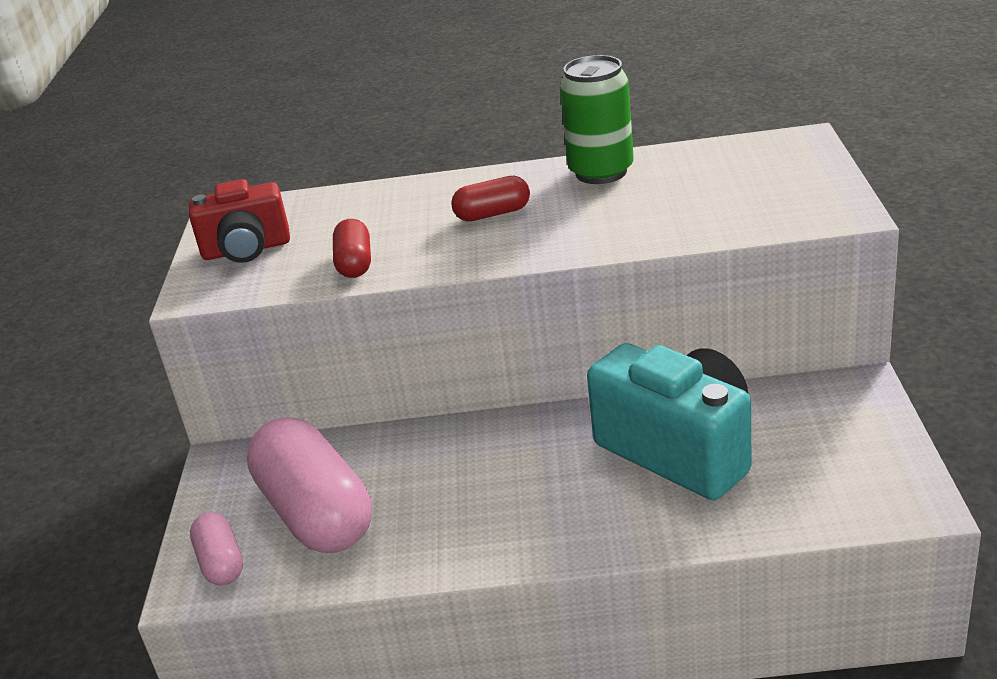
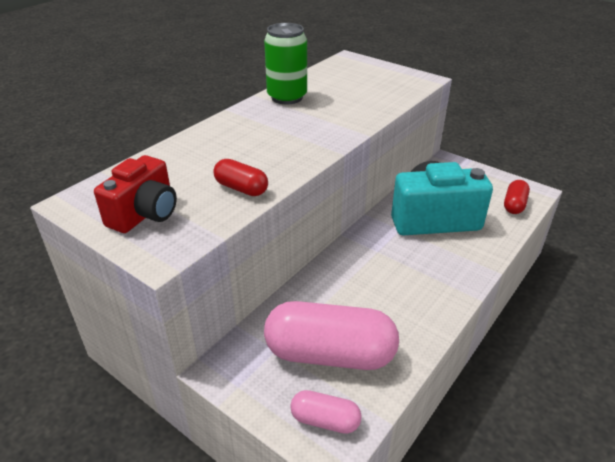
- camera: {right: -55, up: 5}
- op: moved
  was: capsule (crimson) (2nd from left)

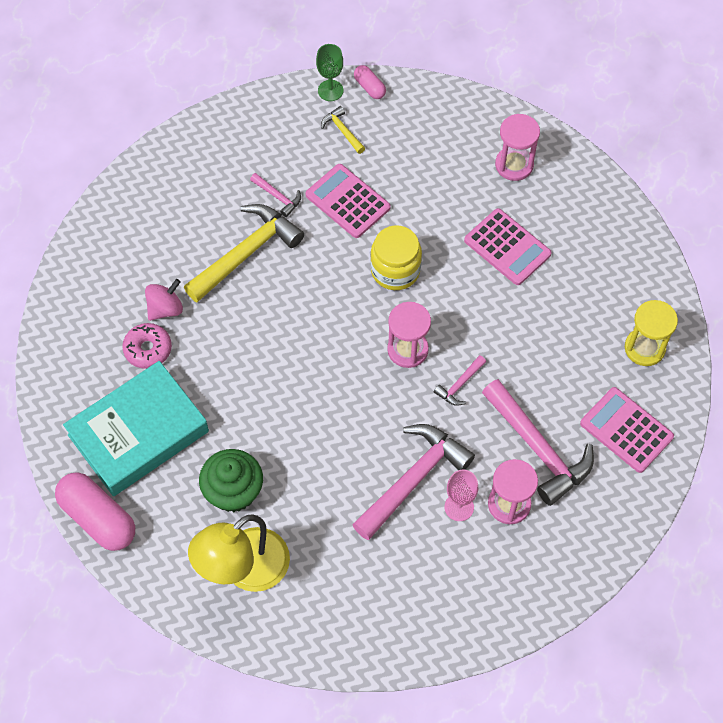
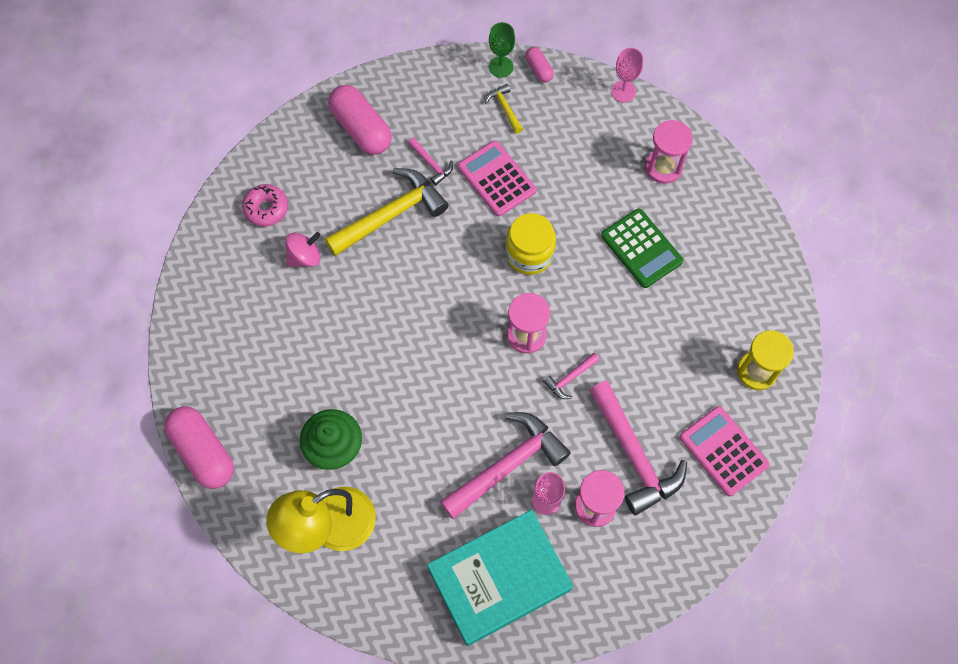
- camera: {right: 10, up: 5}
- op: moved
  was: donut (rose-pink)
- op: added
  now: capsule (rose-pink) (2nd from left)
- op: moved
  was: hardback (aqua)
- op: recoloured
  was: calculator (rose-pink) (2nd from left)
  now: calculator (green)
- op: added
  now: wine glass (rose-pink) (2nd from left)

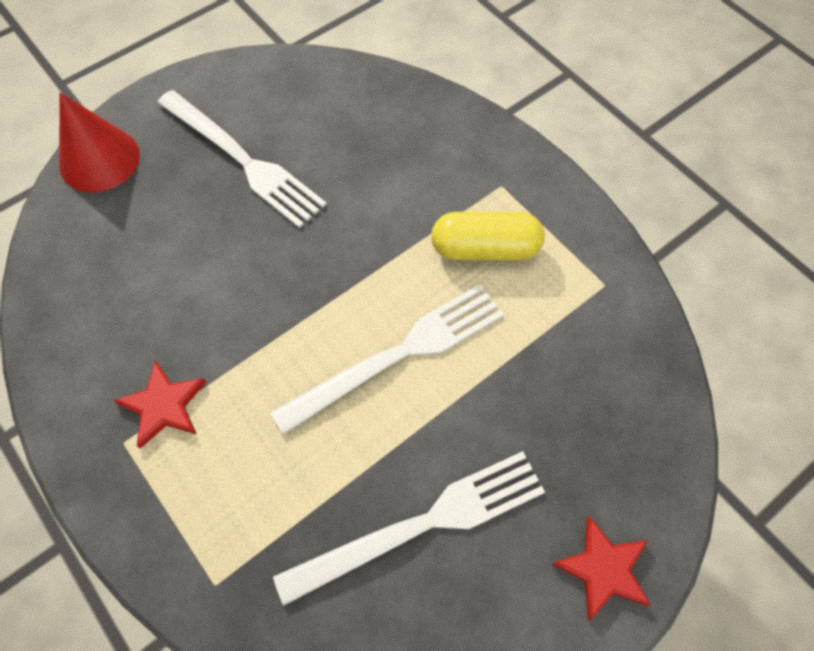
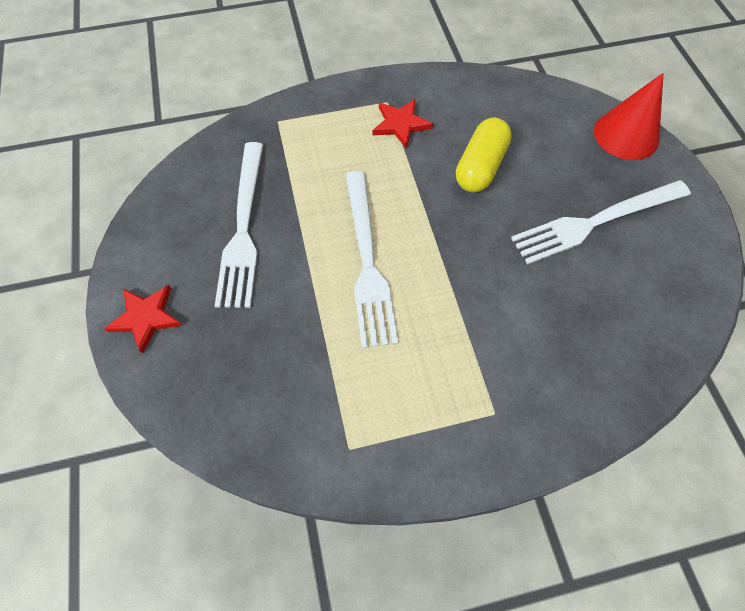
- camera: {right: 115, up: 0}
- op: moved
  was: capsule (golden)

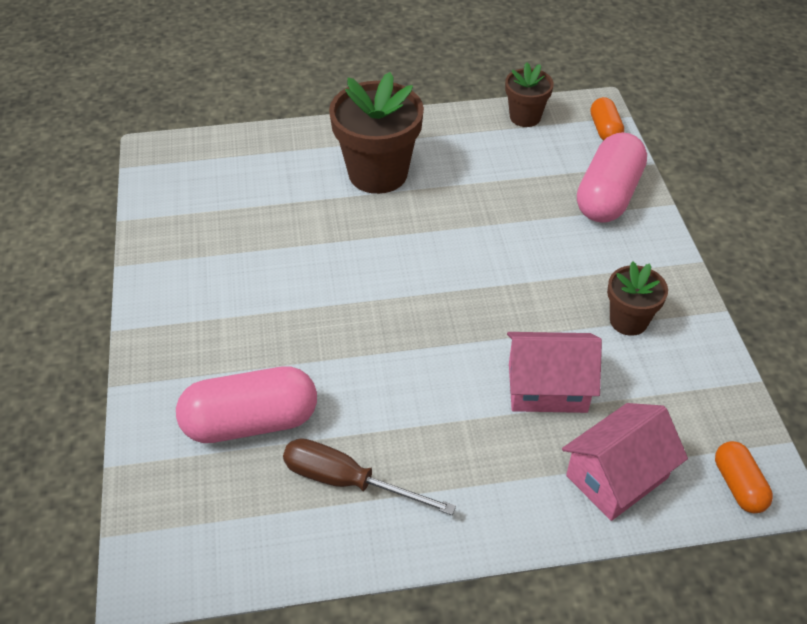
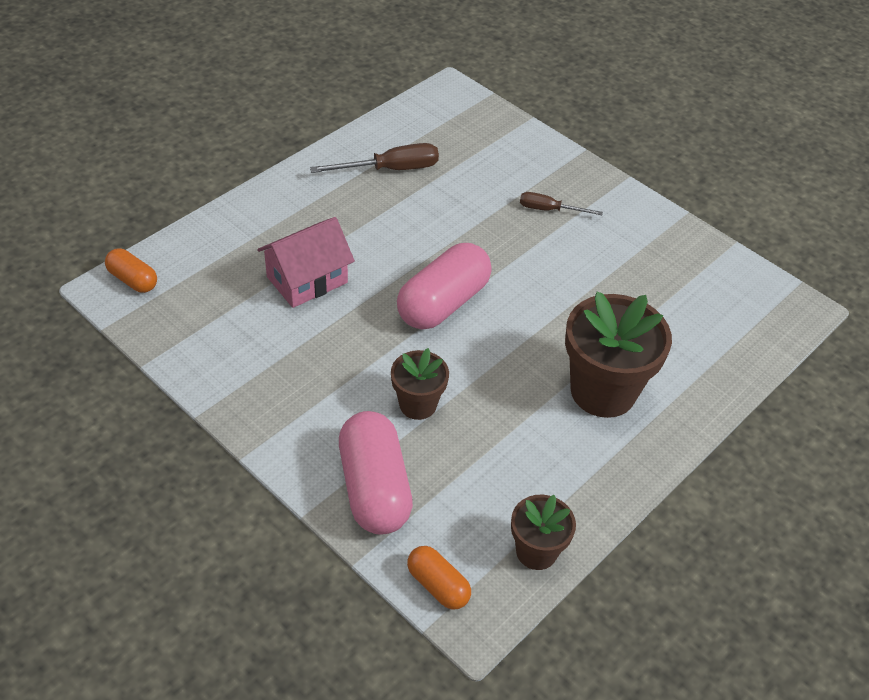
- camera: {right: 140, up: 0}
- op: moved
  was: plant pot (brown) (3rd from left in the first image)
  now: plant pot (brown) (1st from left)
- op: moved
  was: capsule (rose-pink) (1st from left in the first image)
  now: capsule (rose-pink) (2nd from left)
- op: added
  now: flat screwdriver (brown) (2nd from left)
- op: removed
  was: cottage (rose-pink) (2nd from left)

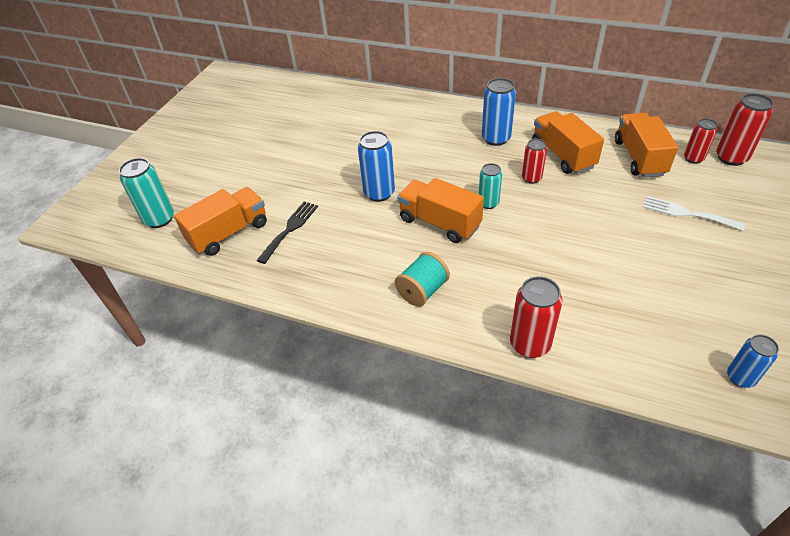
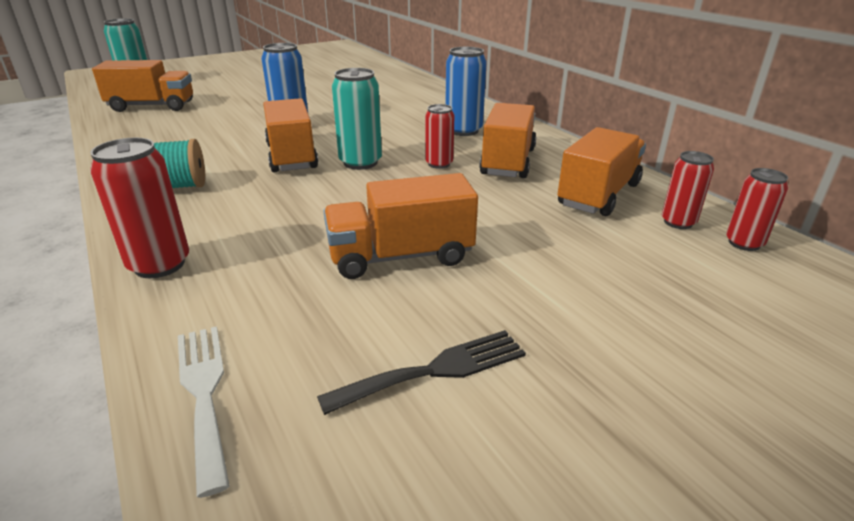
- camera: {right: 35, up: -15}
- op: moved
  was: dinner fork (white)
- op: moved
  was: dinner fork (black)
- op: added
  now: lorry (orange) (3rd from left)
- op: resized
  was: soda can (aqua) (2nd from left)
  ratio: 1.55
- op: resized
  was: soda can (crimson) (4th from left)
  ratio: 0.64
- op: removed
  was: soda can (cobalt) (3rd from left)

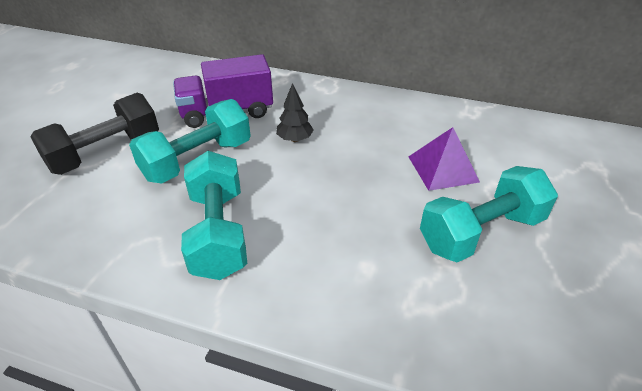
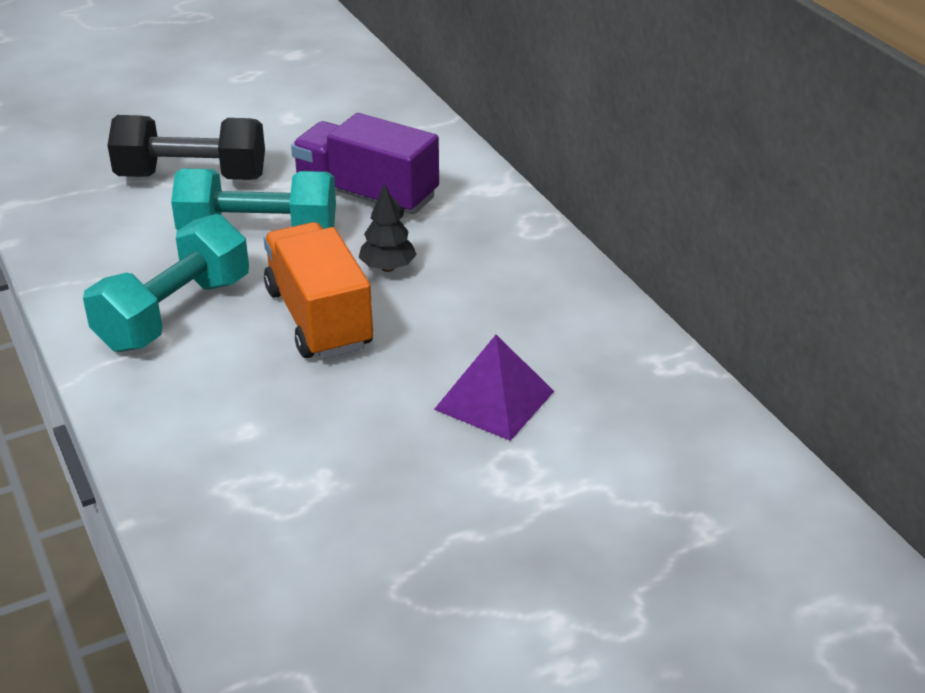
- camera: {right: 45, up: -5}
- op: added
  now: lorry (orange)
- op: removed
  was: dumbbell (aqua) (3rd from left)

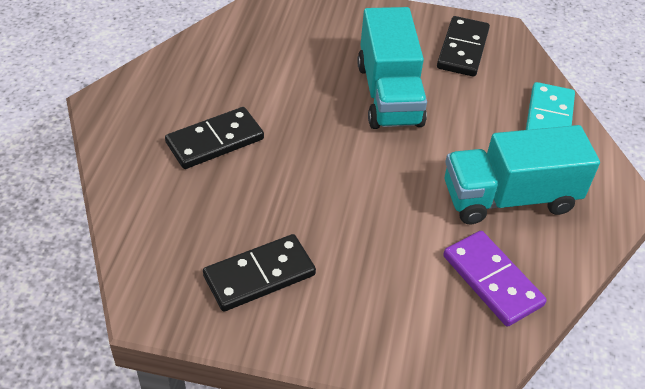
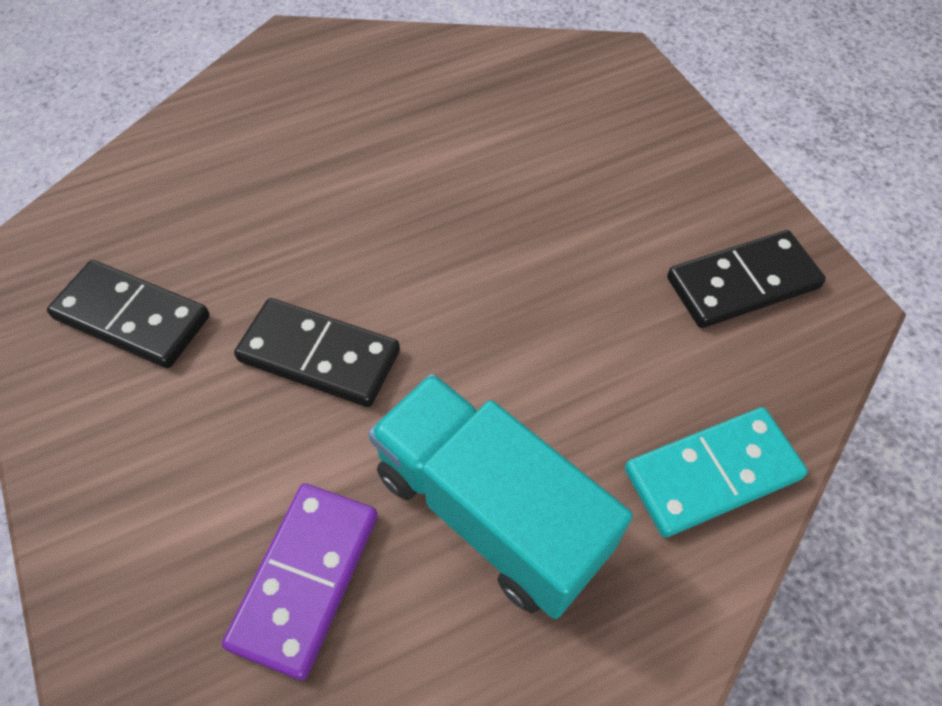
- camera: {right: 55, up: 10}
- op: moved
  was: domino tile (black) (1st from left in the first image)
  now: domino tile (black) (2nd from left)
- op: removed
  was: lorry (aqua) (1st from left)

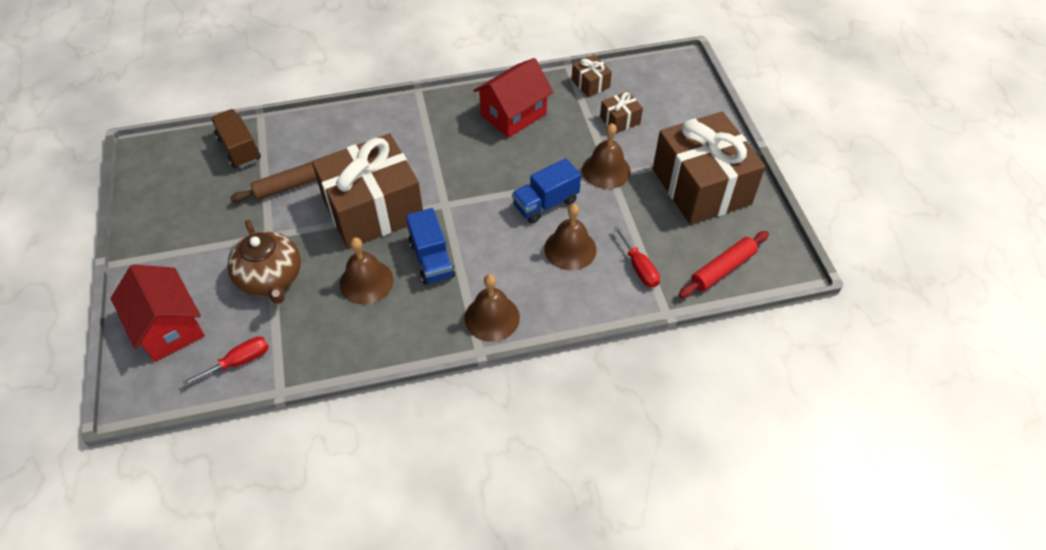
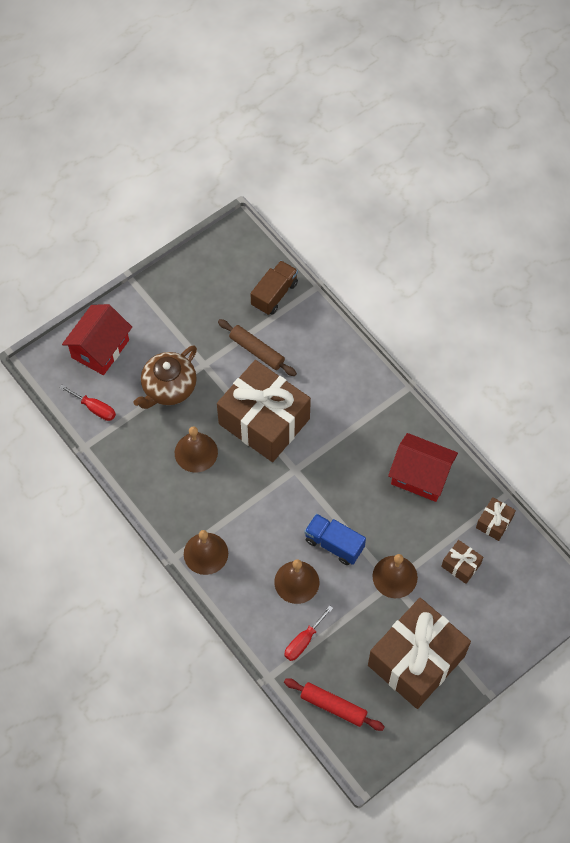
- camera: {right: 65, up: 10}
- op: removed
  was: lorry (cobalt) (1st from left)

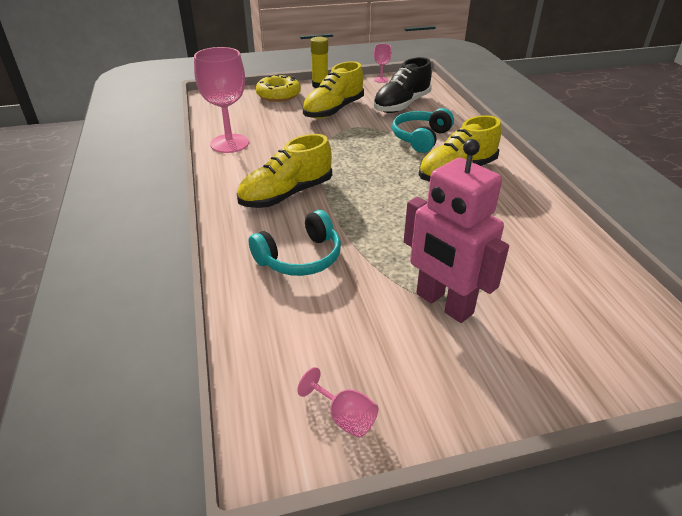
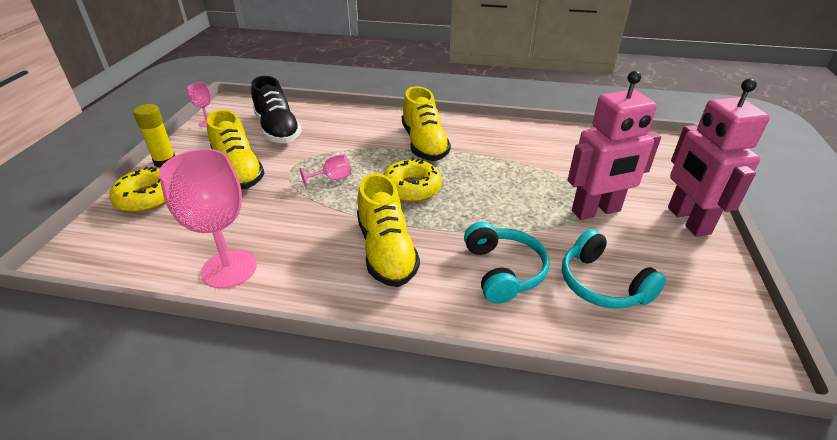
- camera: {right: -65, up: 0}
- op: moved
  was: wine glass (rose-pink) (2nd from left in the first image)
  now: wine glass (rose-pink) (3rd from left)
- op: added
  now: donut (golden) (2nd from left)
- op: moved
  was: headset (aqua) (2nd from left)
- op: added
  now: toy robot (rose-pink) (2nd from left)

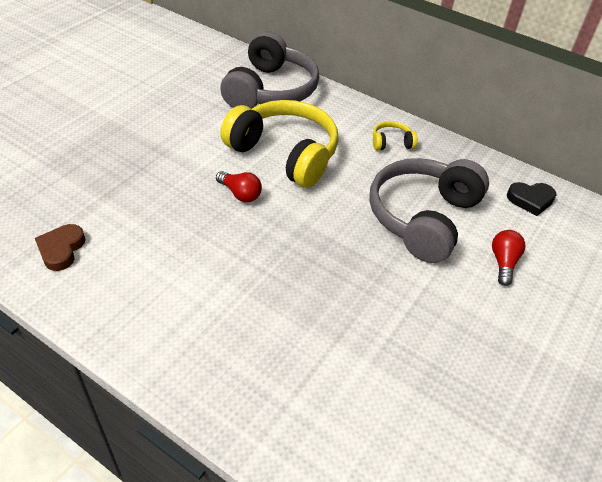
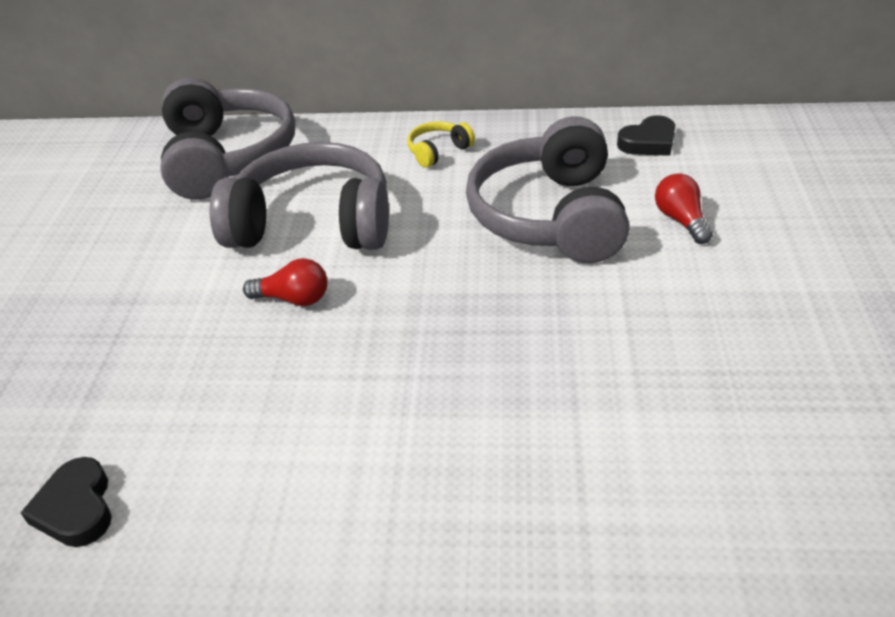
- camera: {right: -25, up: -5}
- op: recoloured
  was: heart (brown)
  now: heart (black) (1st from left)
- op: recoloured
  was: headset (golden) (1st from left)
  now: headset (gray) (2nd from left)

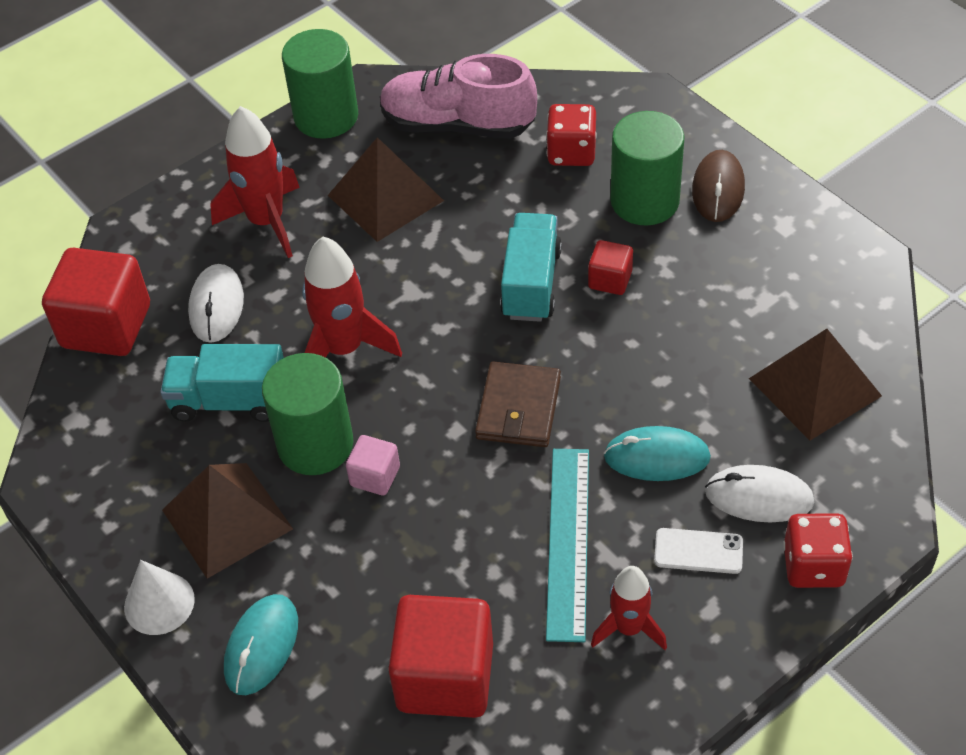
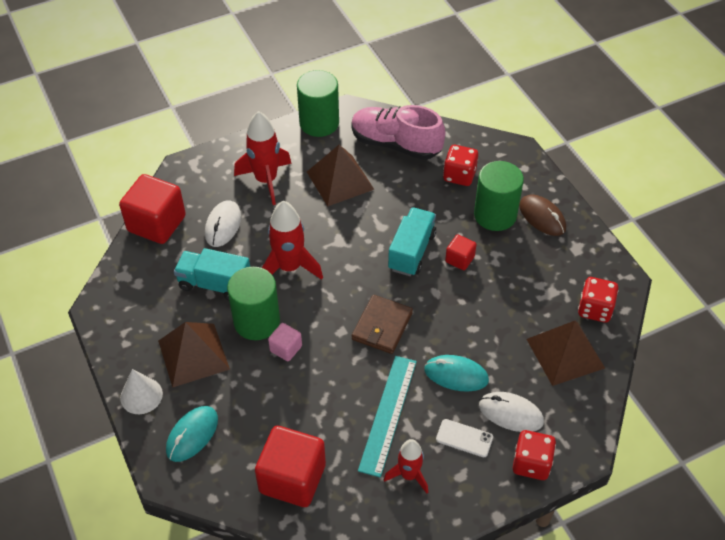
- camera: {right: 10, up: 0}
- op: turned
  was: mouse (brown)
  clockwise: -60
- op: added
  now: game die (crimson) (3rd from left)

